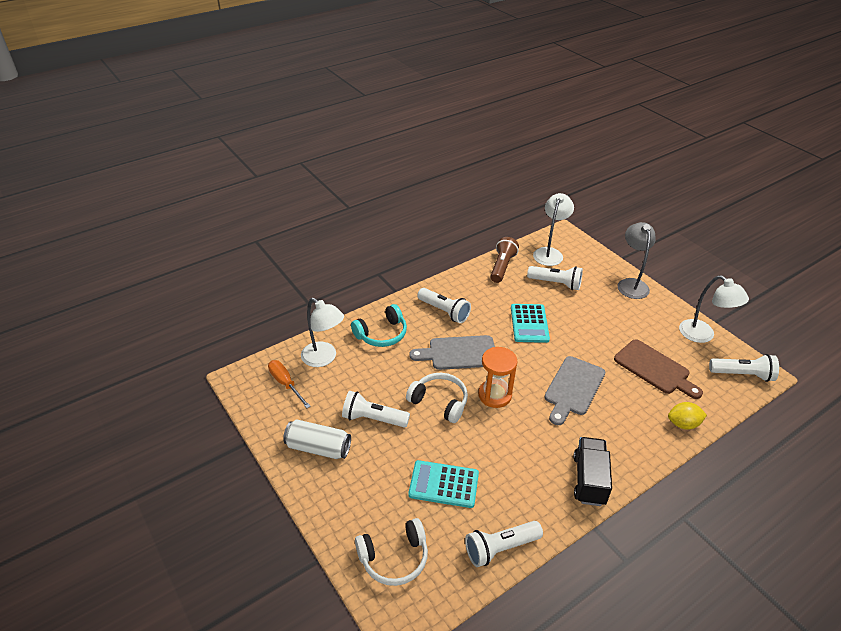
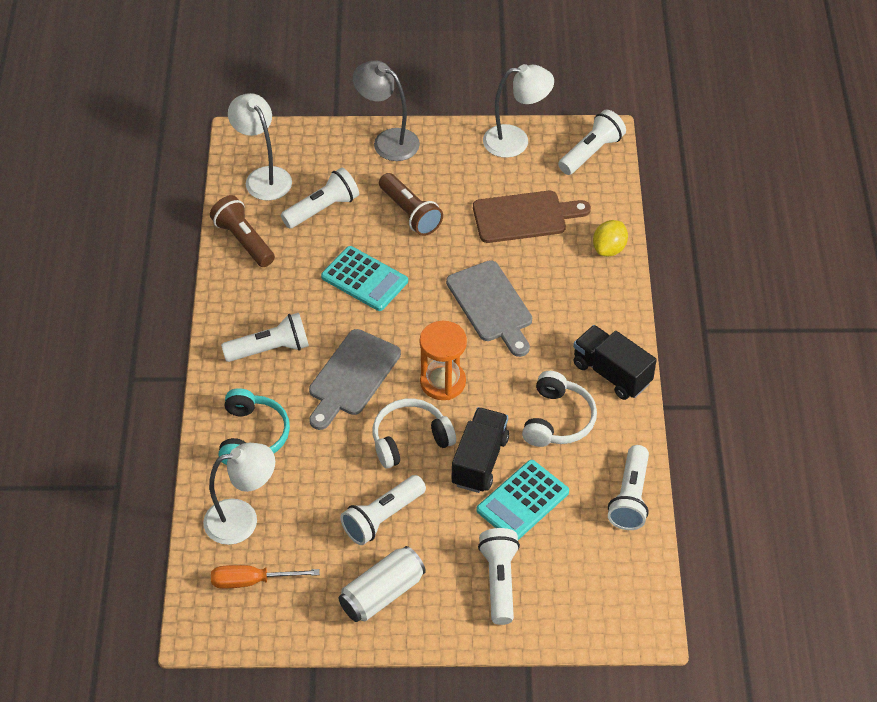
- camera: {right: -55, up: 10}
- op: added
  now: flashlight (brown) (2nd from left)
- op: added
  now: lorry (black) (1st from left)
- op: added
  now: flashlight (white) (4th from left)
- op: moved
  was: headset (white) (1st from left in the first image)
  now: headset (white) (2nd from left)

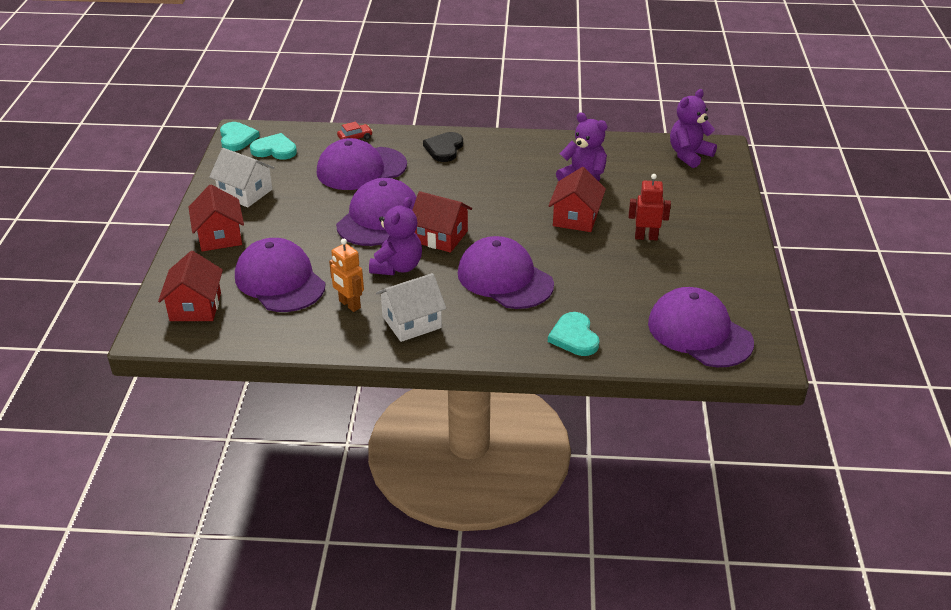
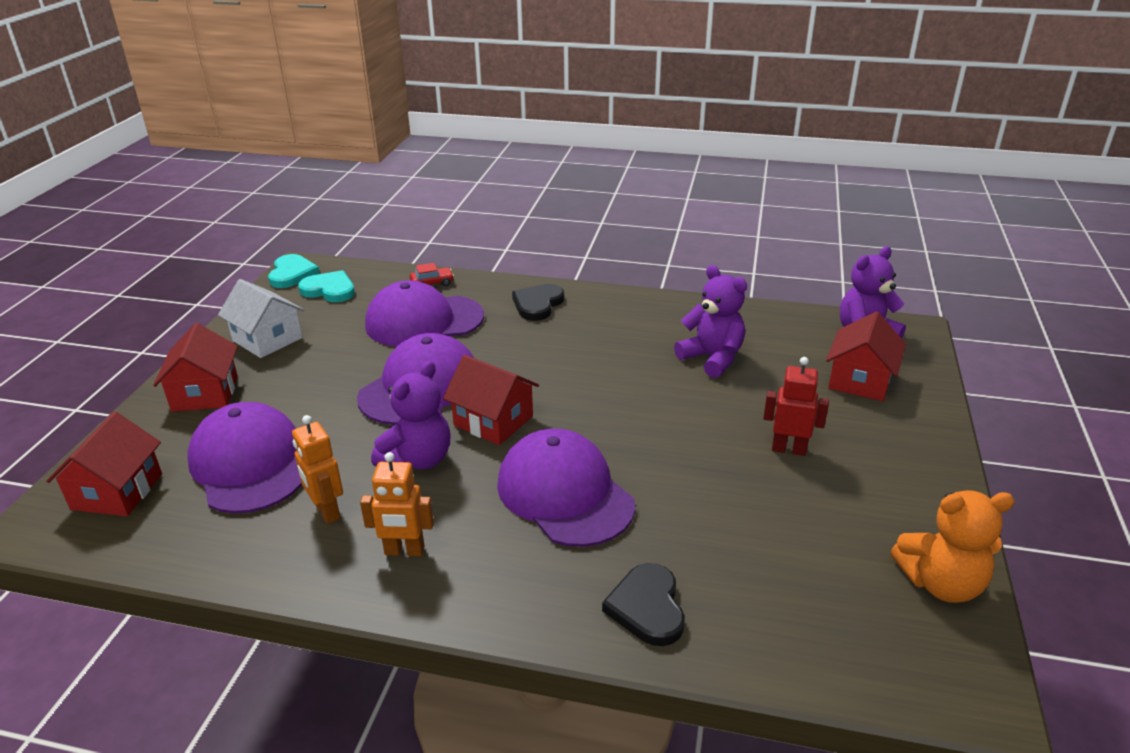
- camera: {right: 10, up: -5}
- op: replaced
  was: cottage (white) (2nd from left)
  now: toy robot (orange) (2nd from left)
- op: recoloured
  was: heart (aqua) (3rd from left)
  now: heart (black) (2nd from left)
- op: moved
  was: cottage (crimson) (4th from left)
- op: added
  now: teddy bear (orange)
- op: removed
  was: cap (purple) (5th from left)

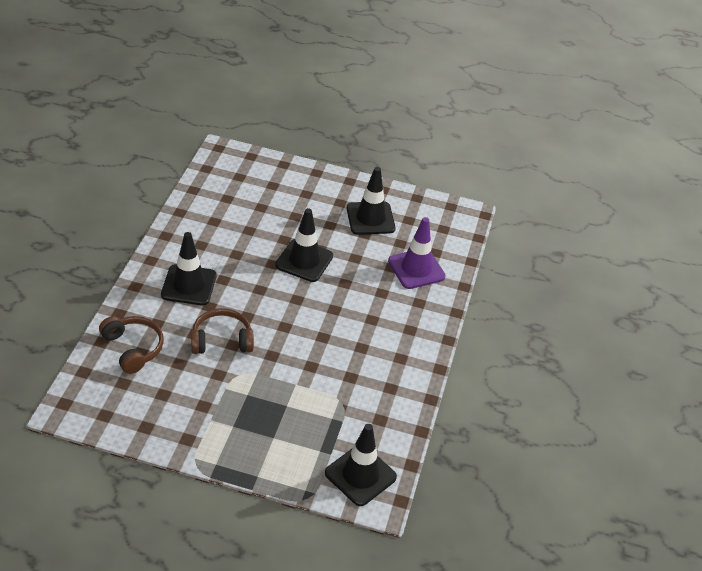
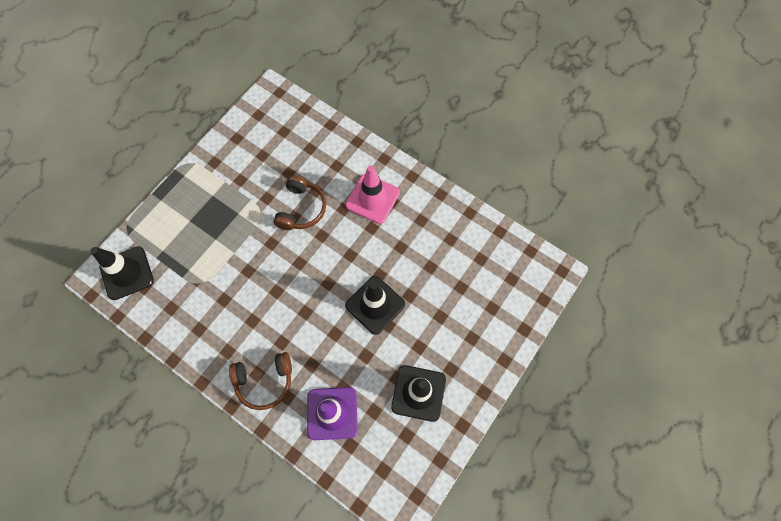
- camera: {right: 115, up: 25}
- op: moved
  was: headset (brown) (1st from left)
- op: recoloured
  was: road cone (black) (1st from left)
  now: road cone (rose-pink)

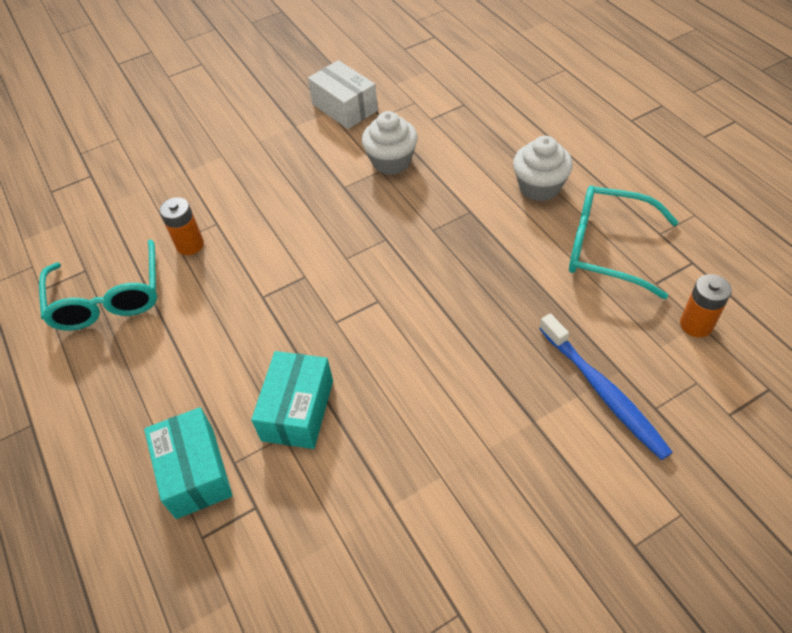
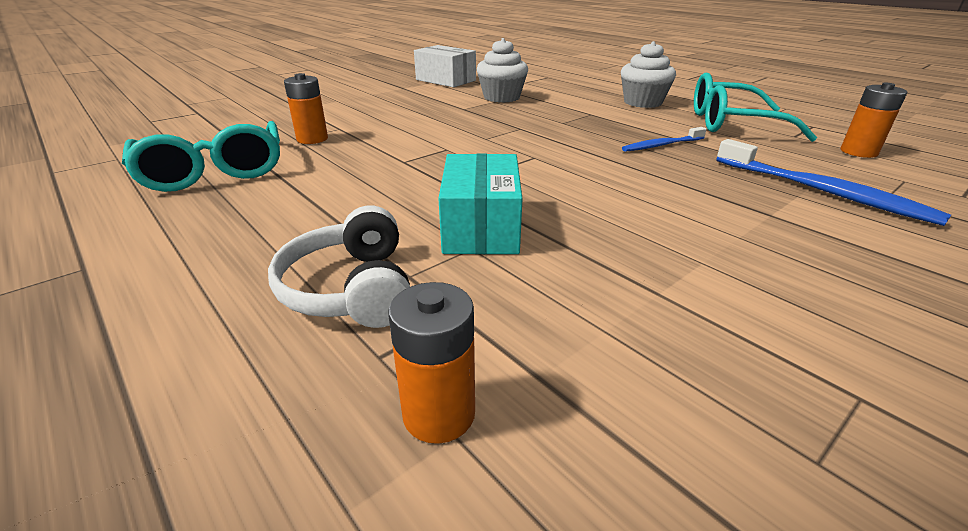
- camera: {right: -15, up: -20}
- op: replaced
  was: parcel (aqua) (1st from left)
  now: headset (white)
- op: added
  now: power cell (orange) (2nd from left)
- op: added
  now: tooth brush (cobalt) (1st from left)

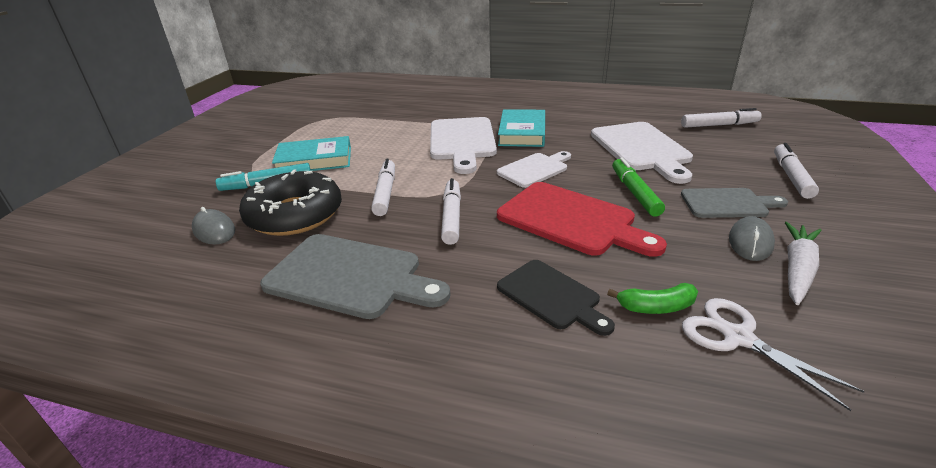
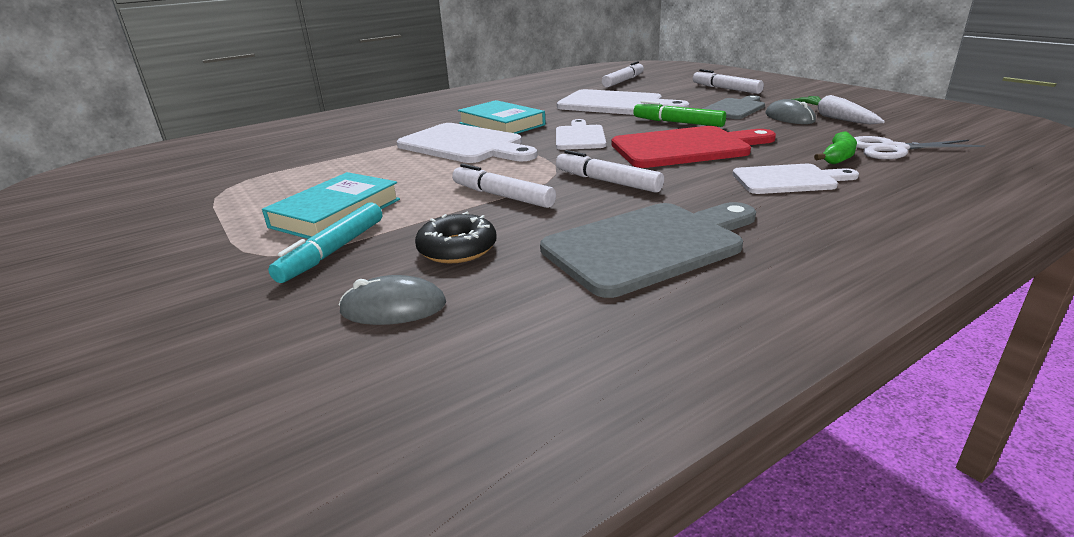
- camera: {right: -50, up: -5}
- op: resized
  was: donut (black)
  ratio: 0.56
- op: recoloured
  was: cutting board (black)
  now: cutting board (white) (4th from left)

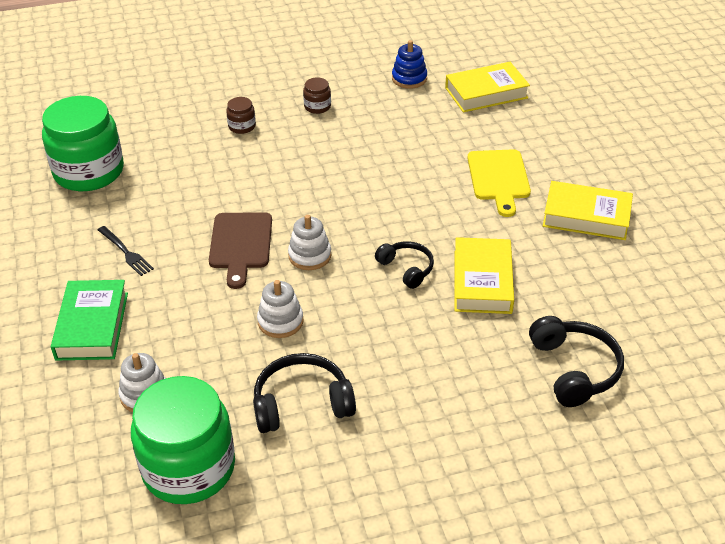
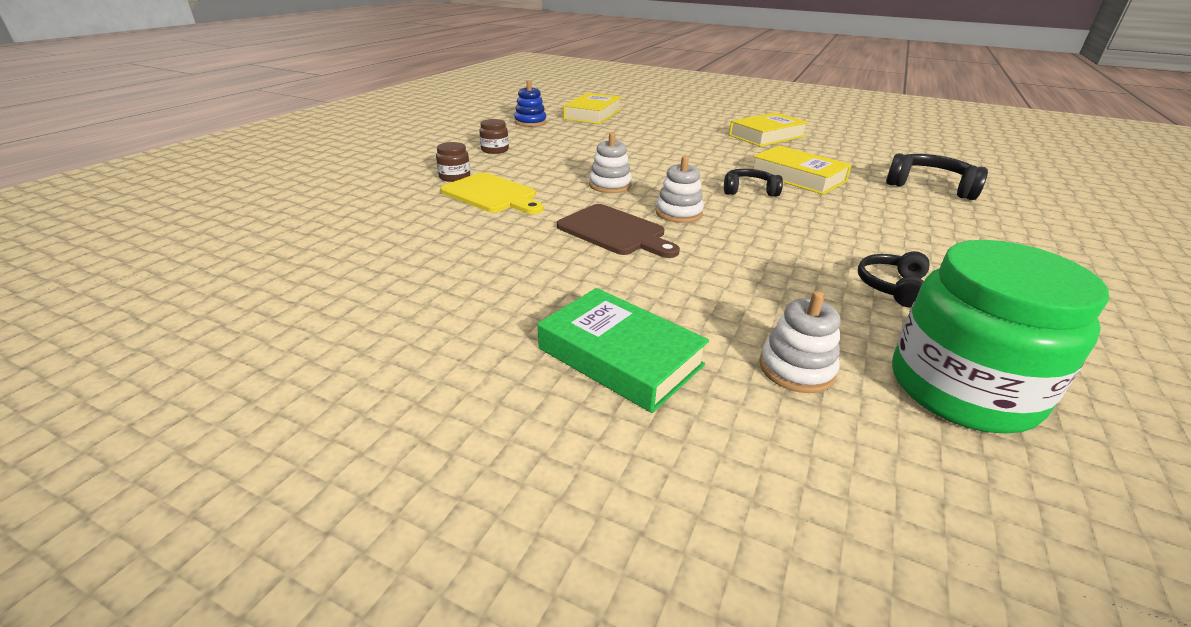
- camera: {right: -50, up: -10}
- op: moved
  was: cutting board (golden)
- op: moved
  was: ring stacker (white) (2nd from left in the first image)
  now: ring stacker (white) (1st from left)
- op: resized
  was: headset (black) (1st from left in the first image)
  ratio: 0.64
- op: removed
  was: jar (green) (1st from left)
- op: removed
  was: dinner fork (black)

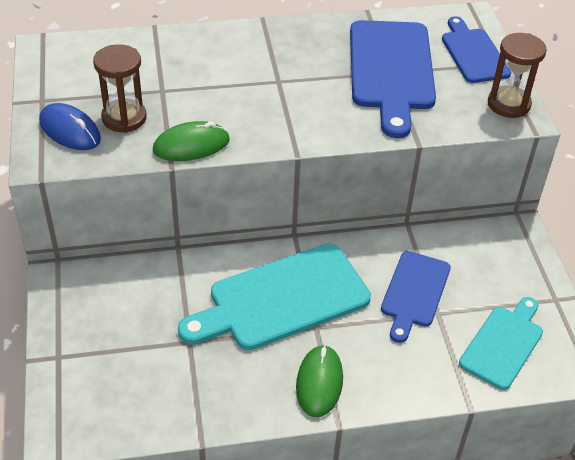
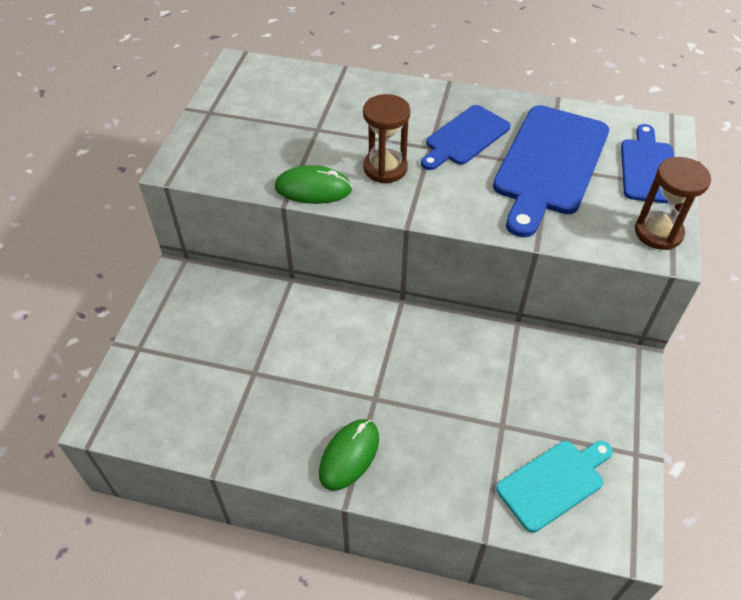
- camera: {right: 25, up: 5}
- op: moved
  was: hourglass (brown) (1st from left)
- op: moved
  was: cutting board (cobalt) (2nd from left in the first image)
  now: cutting board (cobalt) (1st from left)
- op: removed
  was: mouse (cobalt)
- op: removed
  was: cutting board (aqua) (1st from left)

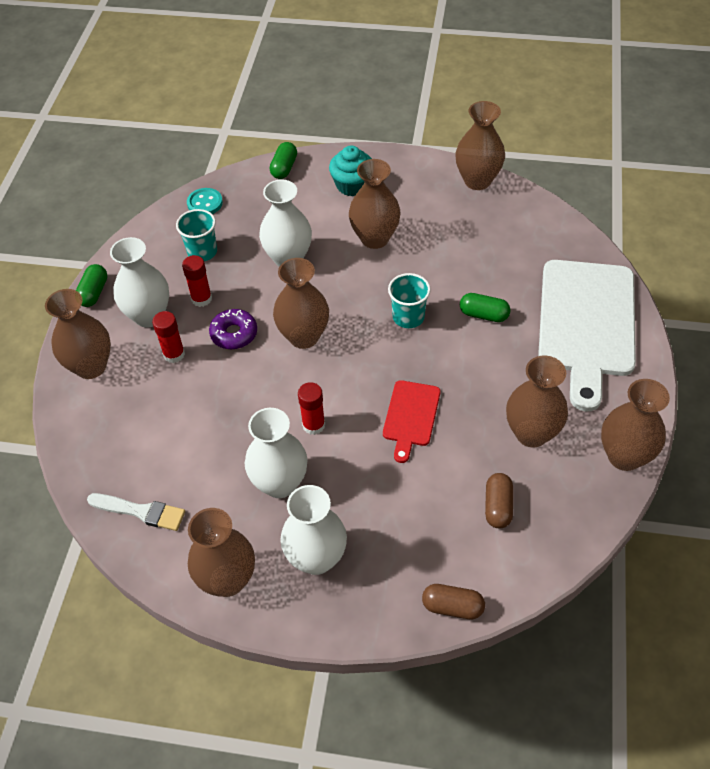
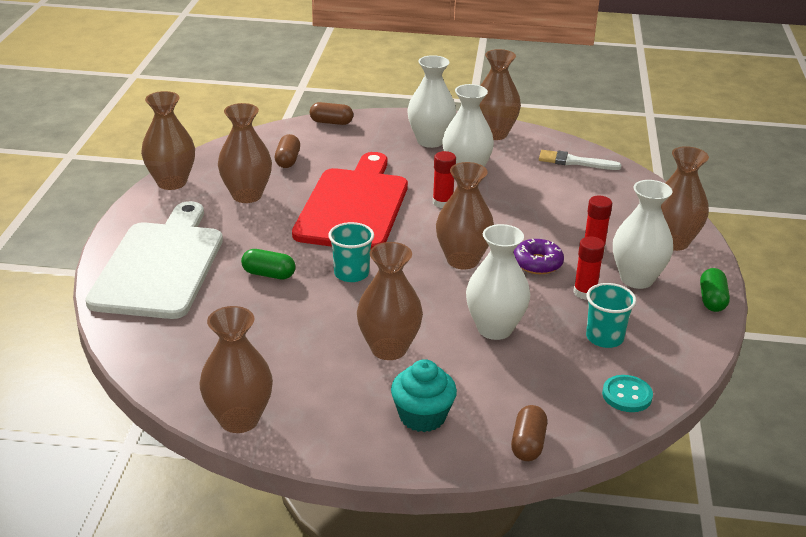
- camera: {right: 175, up: -20}
- op: resized
  was: cutting board (crimson)
  ratio: 2.07
- op: recoloured
  was: capsule (green) (2nd from left)
  now: capsule (brown) (3rd from left)

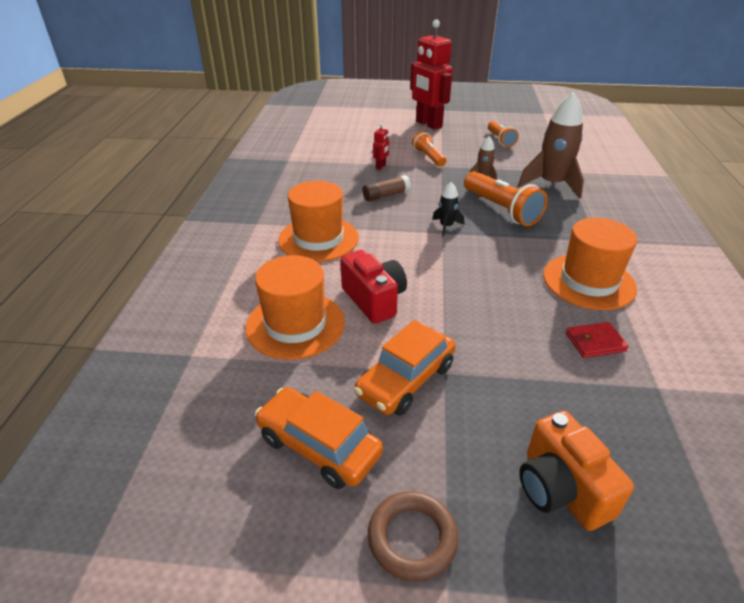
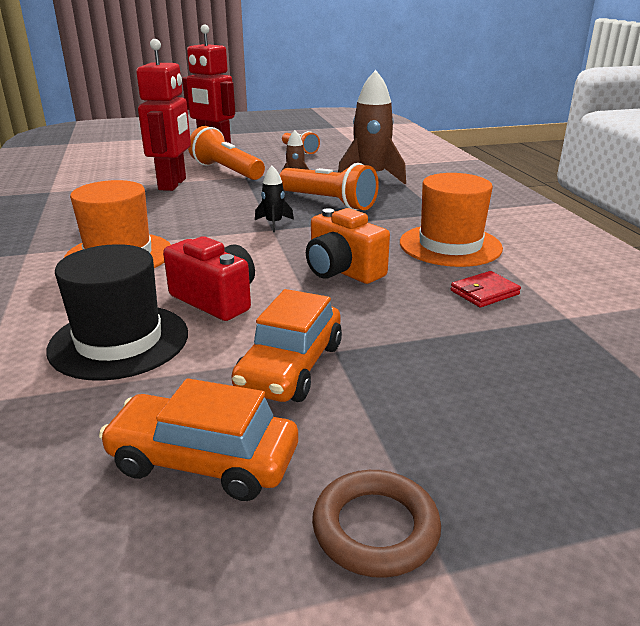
- camera: {right: -20, up: -10}
- op: recoloured
  was: top hat (orange) (1st from left)
  now: top hat (black)
- op: resized
  was: toy robot (crimson) (1st from left)
  ratio: 2.48
- op: resized
  was: flashlight (orange) (1st from left)
  ratio: 1.62
- op: moved
  was: camera (orange)
- op: removed
  was: glue stick (brown)

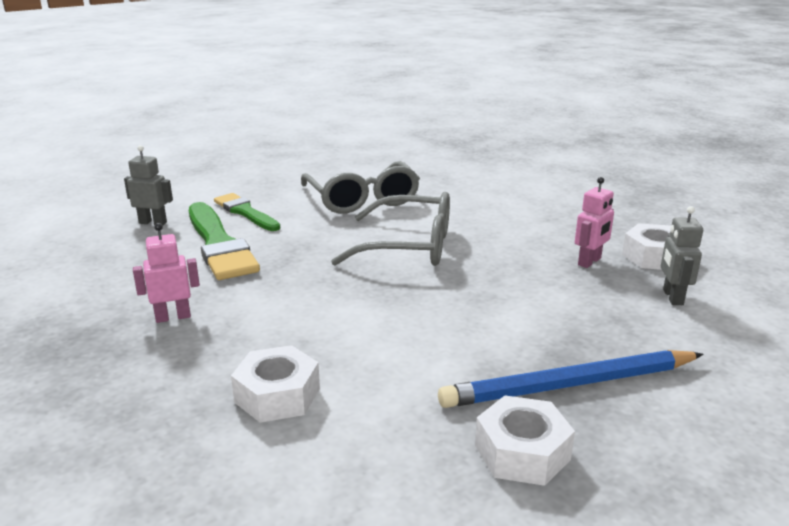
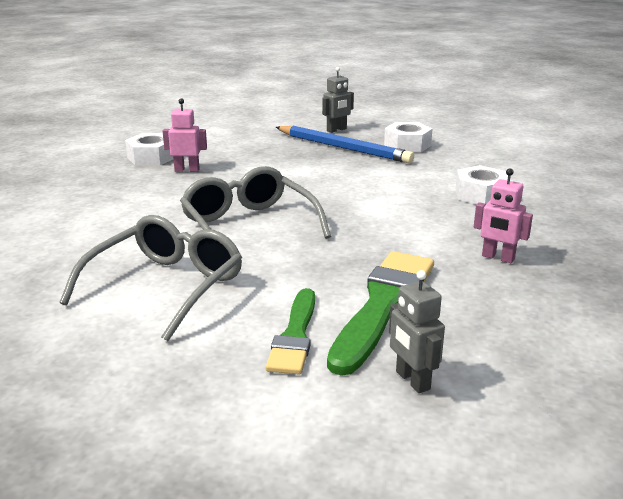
- camera: {right: -130, up: 0}
- op: moved
  was: toy robot (gray) (2nd from left in the first image)
  now: toy robot (gray) (1st from left)

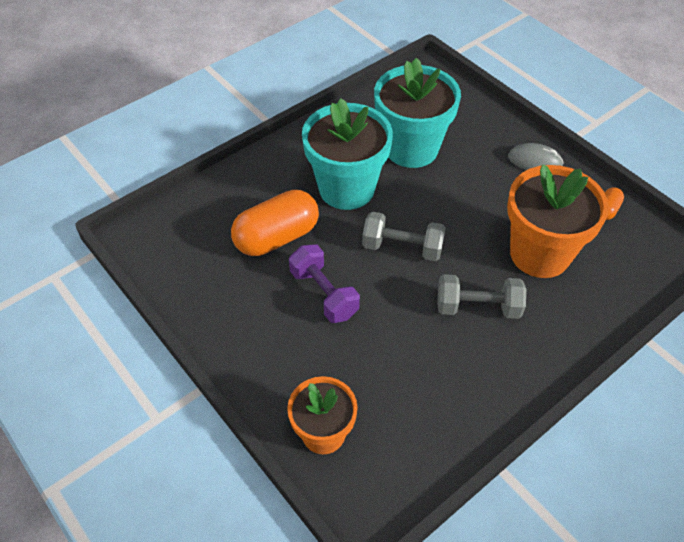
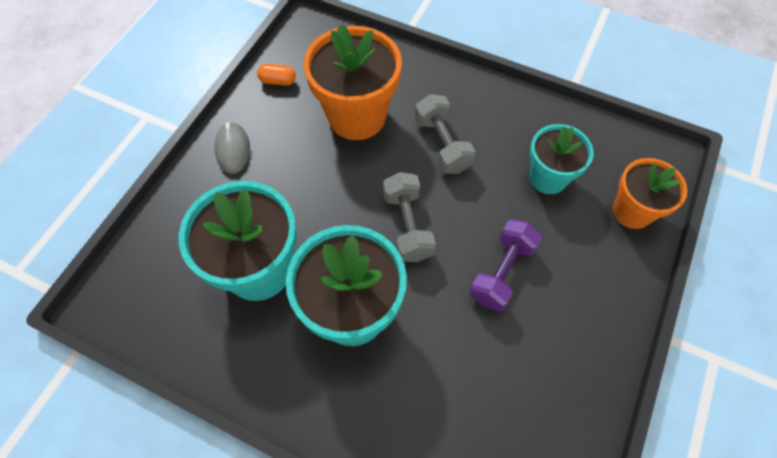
- camera: {right: -115, up: 10}
- op: added
  now: plant pot (aqua) (3rd from left)
- op: removed
  was: capsule (orange) (1st from left)

